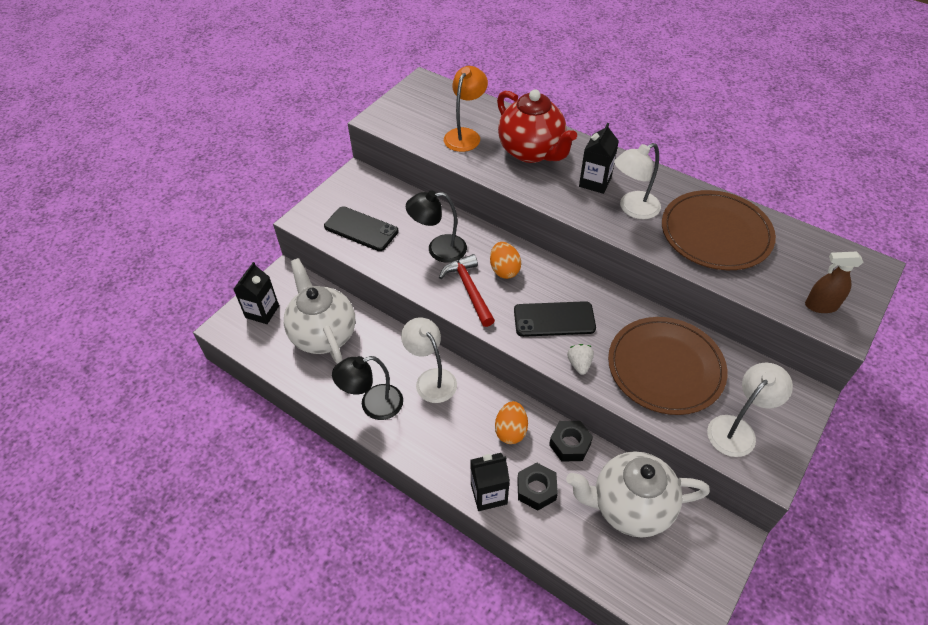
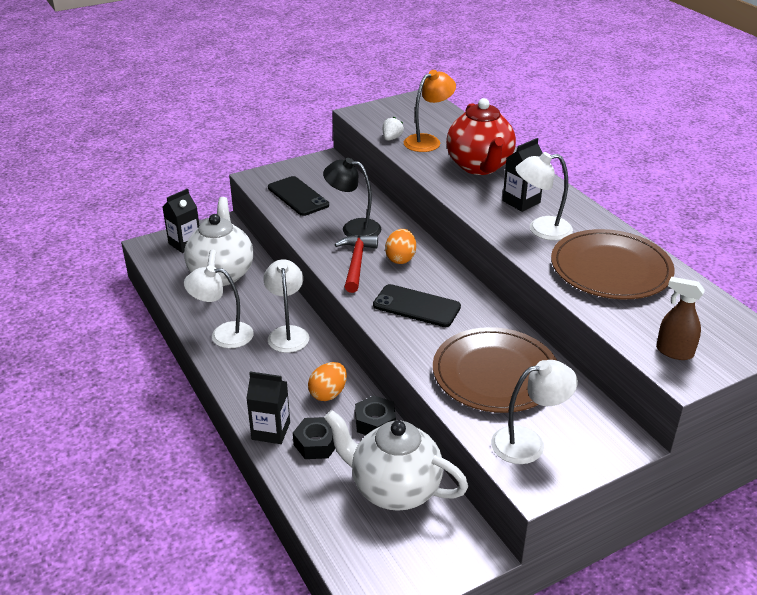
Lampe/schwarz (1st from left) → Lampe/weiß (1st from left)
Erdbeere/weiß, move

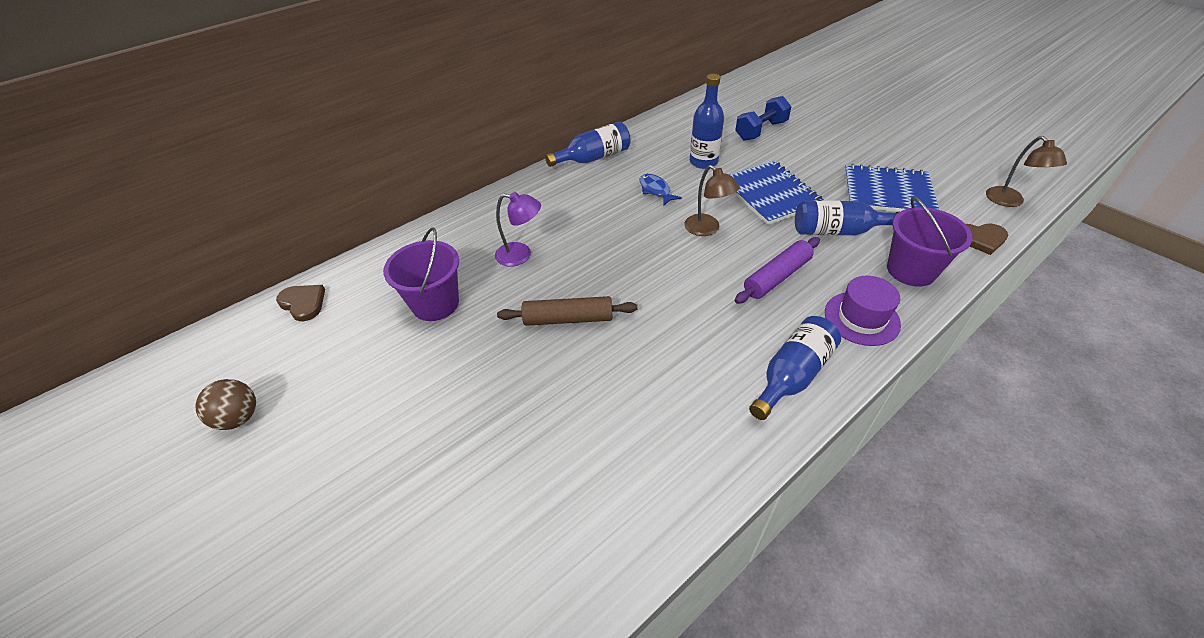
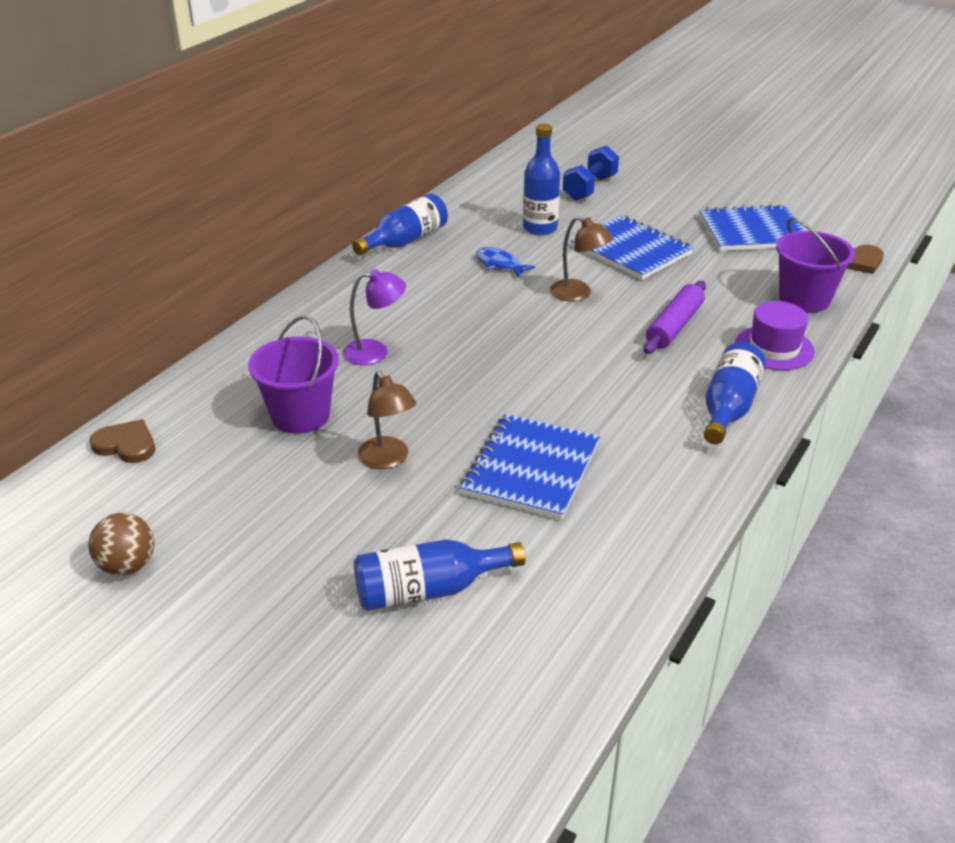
Nudelholz/braun → -
Flasche/blau (4th from left in the first image) → Flasche/blau (2nd from left), move
Lampe/braun (2nd from left in the first image) → Lampe/braun (1st from left), move
- → Notizbuch/blau (1st from left)

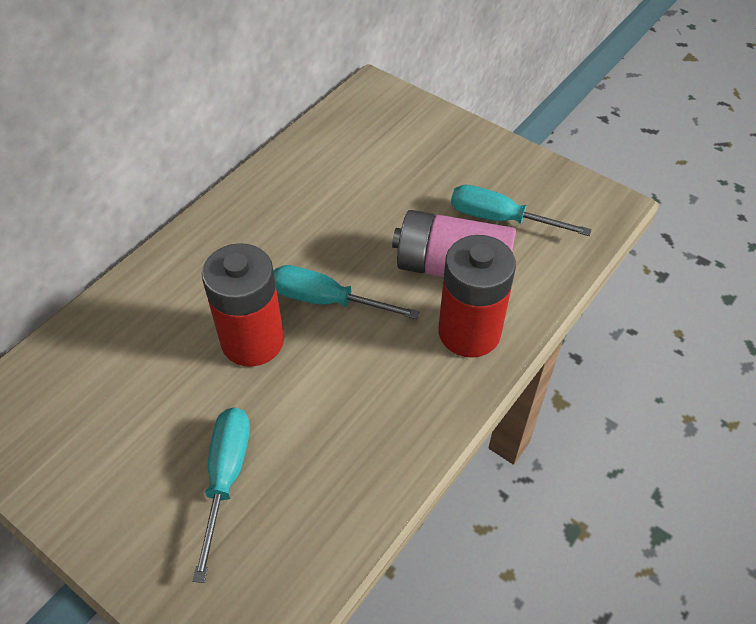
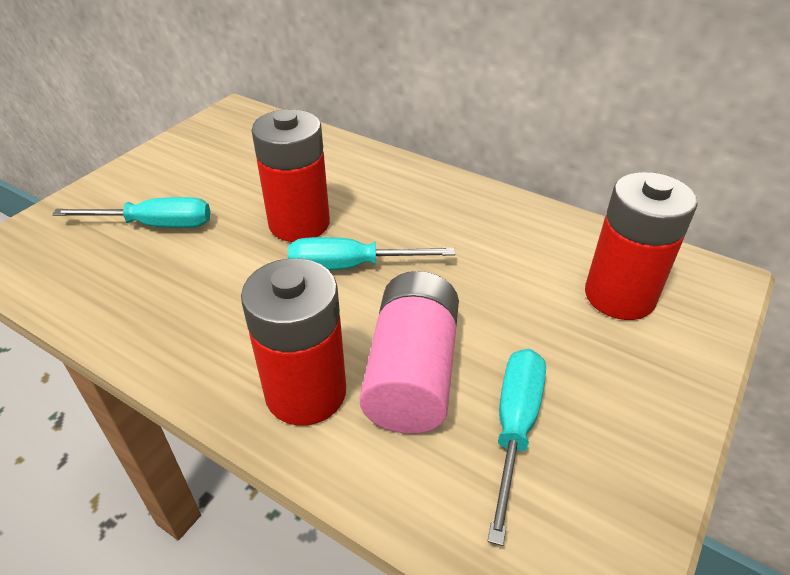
Schraubenzieher/türkis (2nd from left), 105 degrees counterclockwise
- → Batterie/rot (3rd from left)

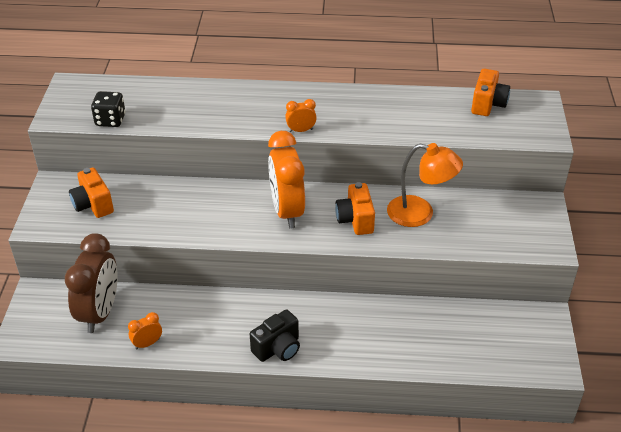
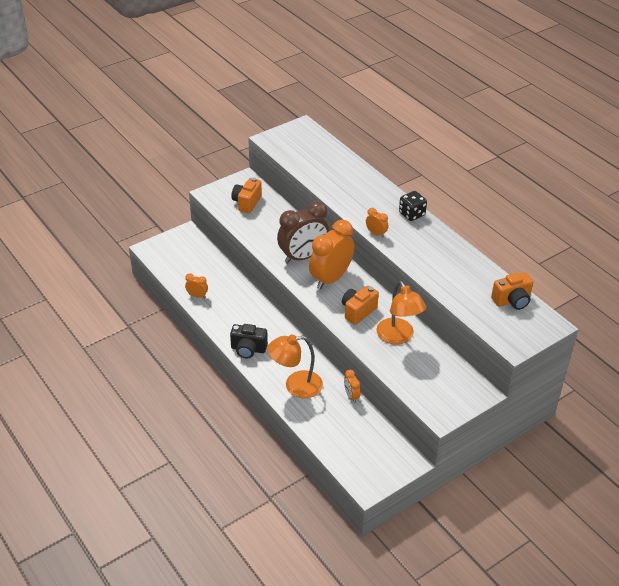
Wecker/braun, move
Spielwürfel/schwarz, move
- → Lampe/orange (1st from left)
- → Wecker/orange (3rd from left)

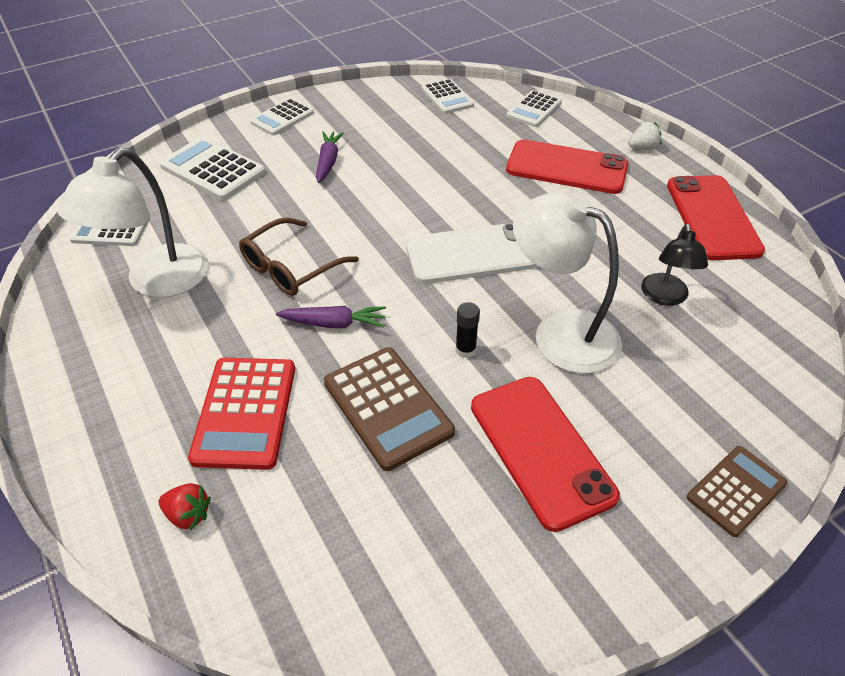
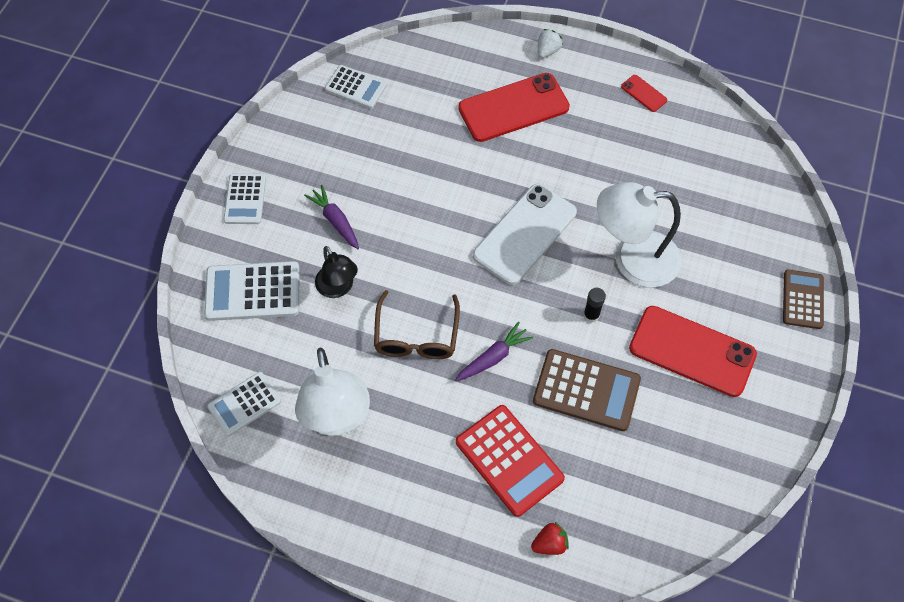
Taschenrechner/weiß (5th from left) → -
Lampe/schwarz, move
Handy/rot (3rd from left in the first image) → Handy/rot (2nd from left), x0.44

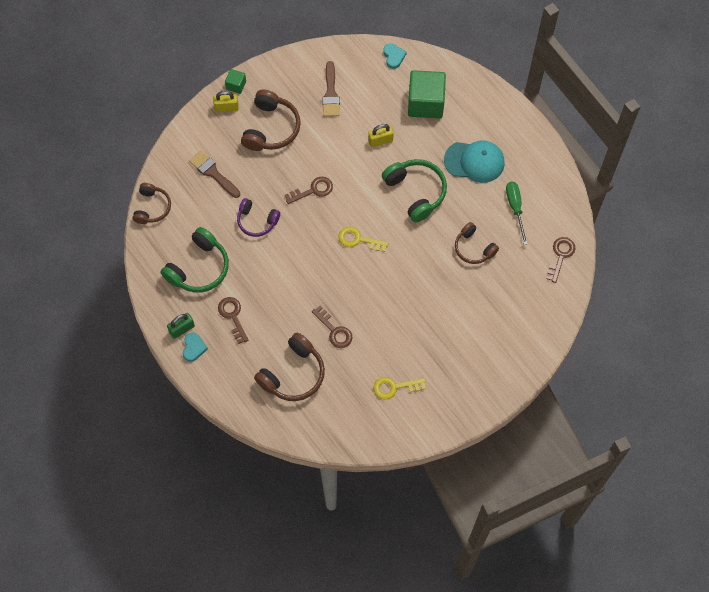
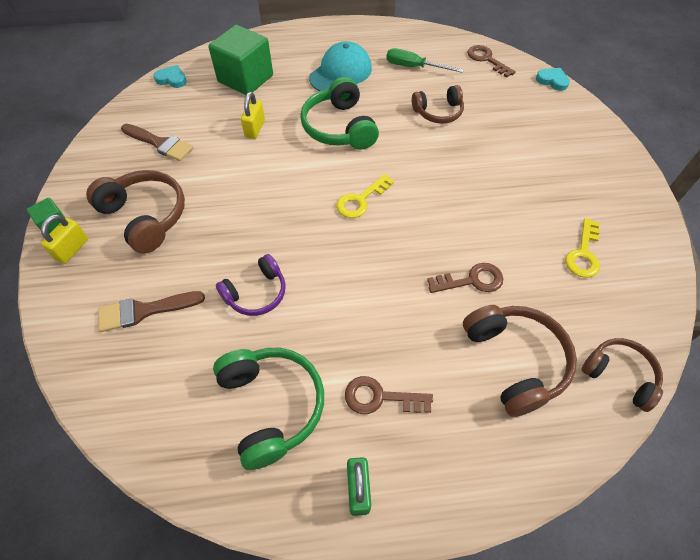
Kopfhörer/braun (1st from left in the first image) → Kopfhörer/braun (4th from left), move
Herz/türkis (1st from left in the first image) → Herz/türkis (2nd from left), move
Schlüssel/braun (2nd from left) → -
Kopfhörer/grün (2nd from left), 105 degrees counterclockwise

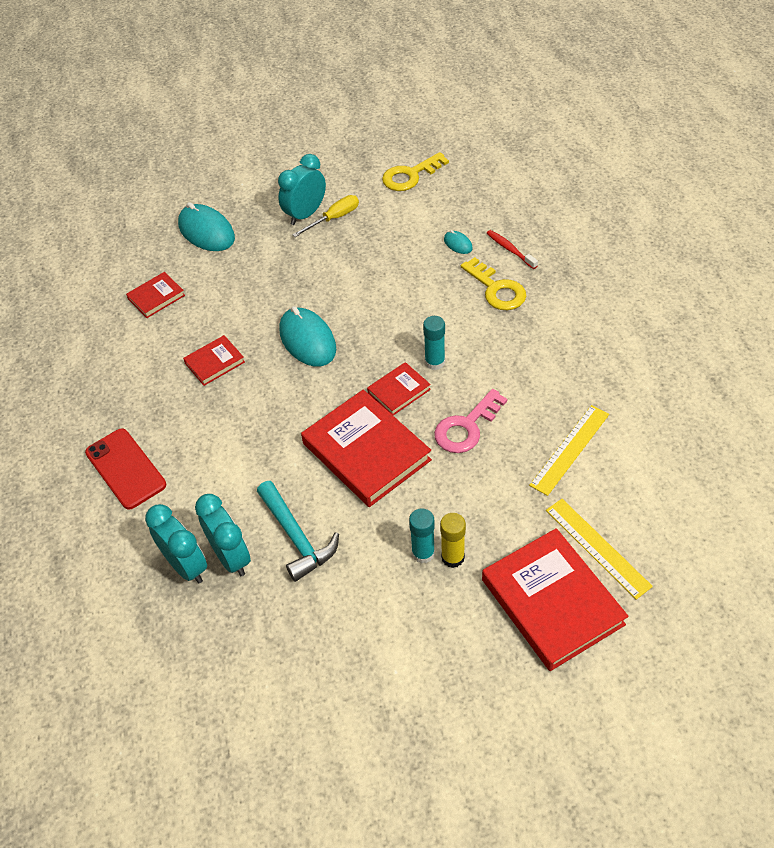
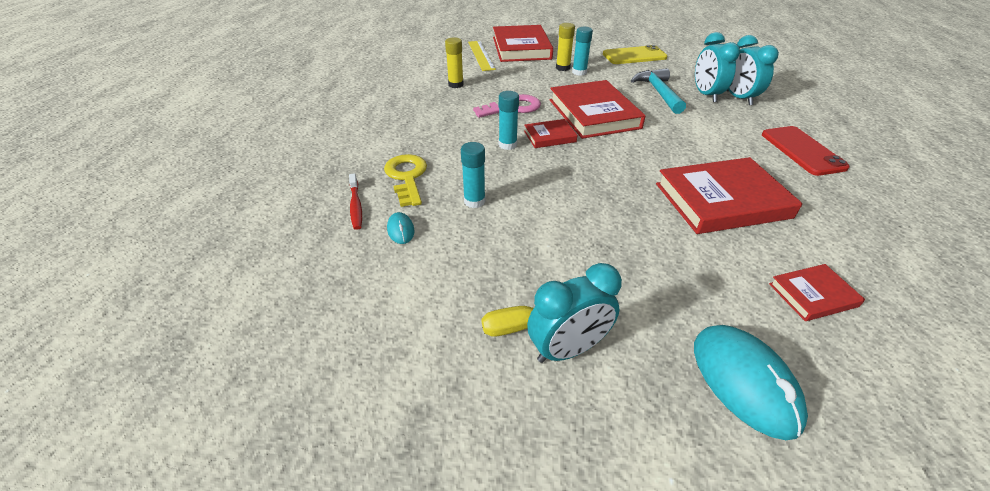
Buch/rot (2nd from left in the first image) → Buch/rot (4th from left), x2.00
Computermaus/türkis (2nd from left) → -
Schlüssel/gelb (1st from left) → -
Lineal/gelb (1st from left) → Klebestift/gelb (1st from left)
- → Klebestift/türkis (1st from left)
- → Handy/gelb

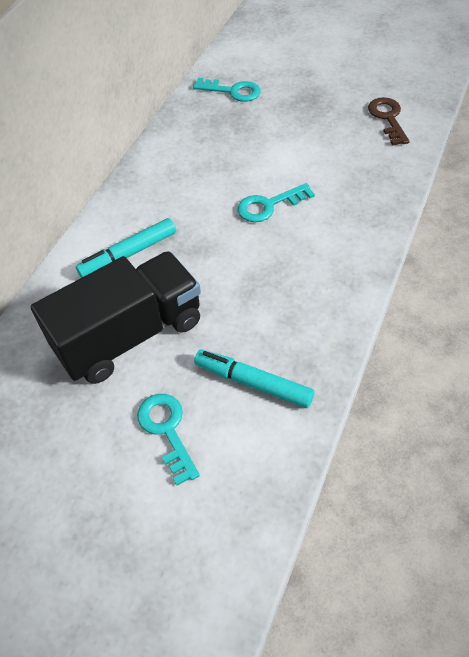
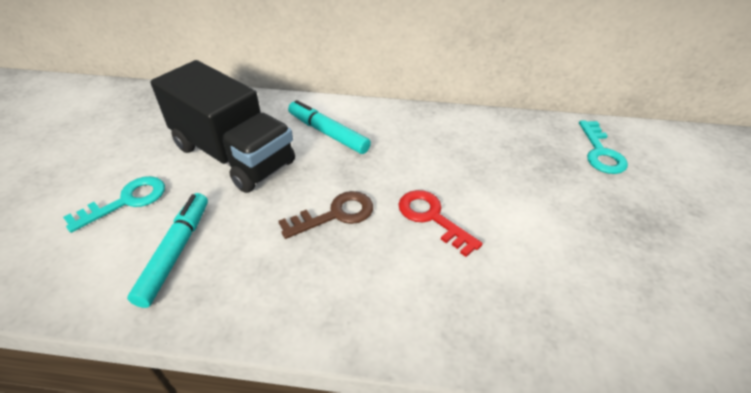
Schlüssel/türkis (3rd from left) → Schlüssel/rot
Schlüssel/braun, move

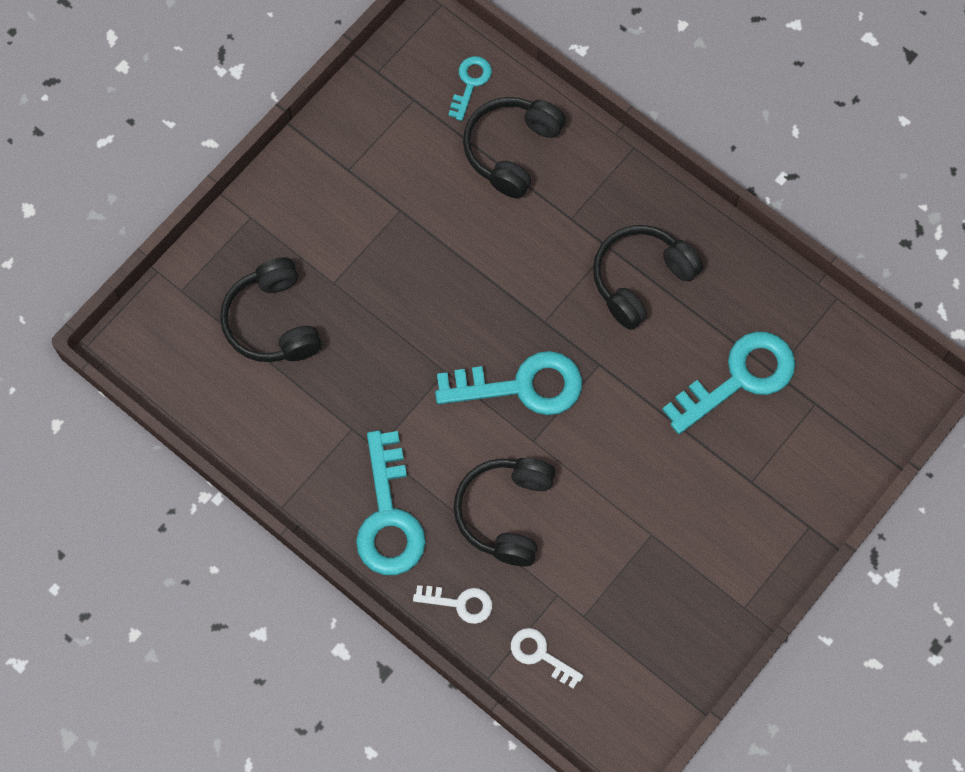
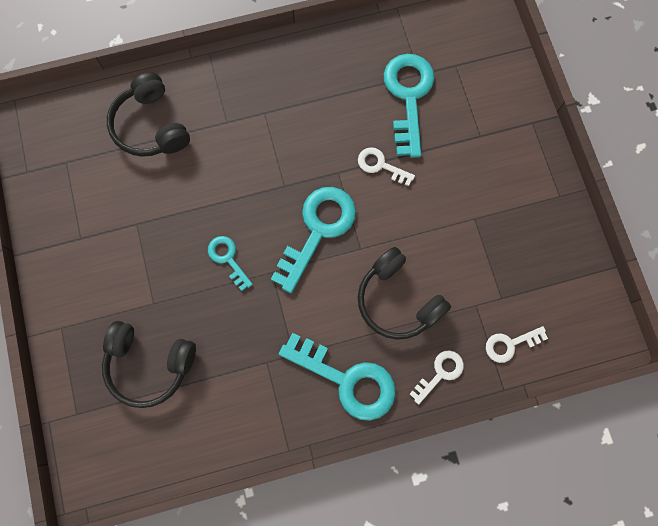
Schlüssel/türkis (2nd from left in the first image) → Schlüssel/türkis (1st from left), move
Kopfhörer/schwarz (4th from left) → -
- → Schlüssel/weiß (1st from left)

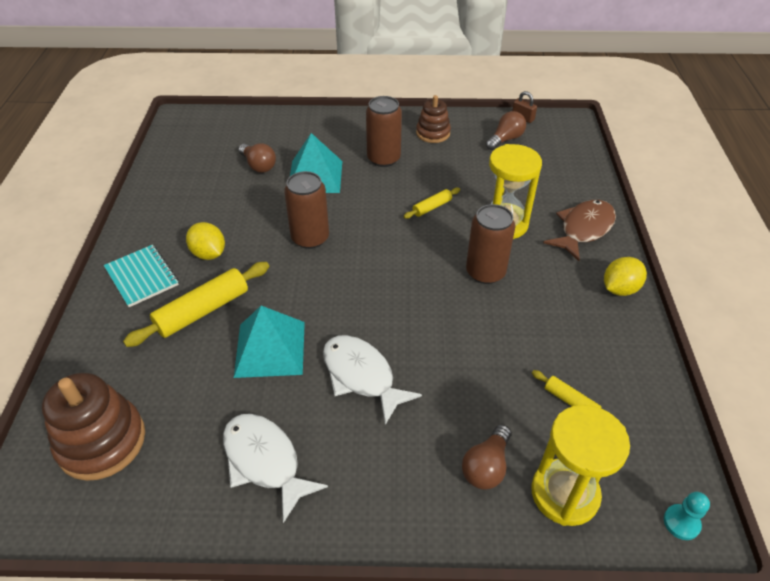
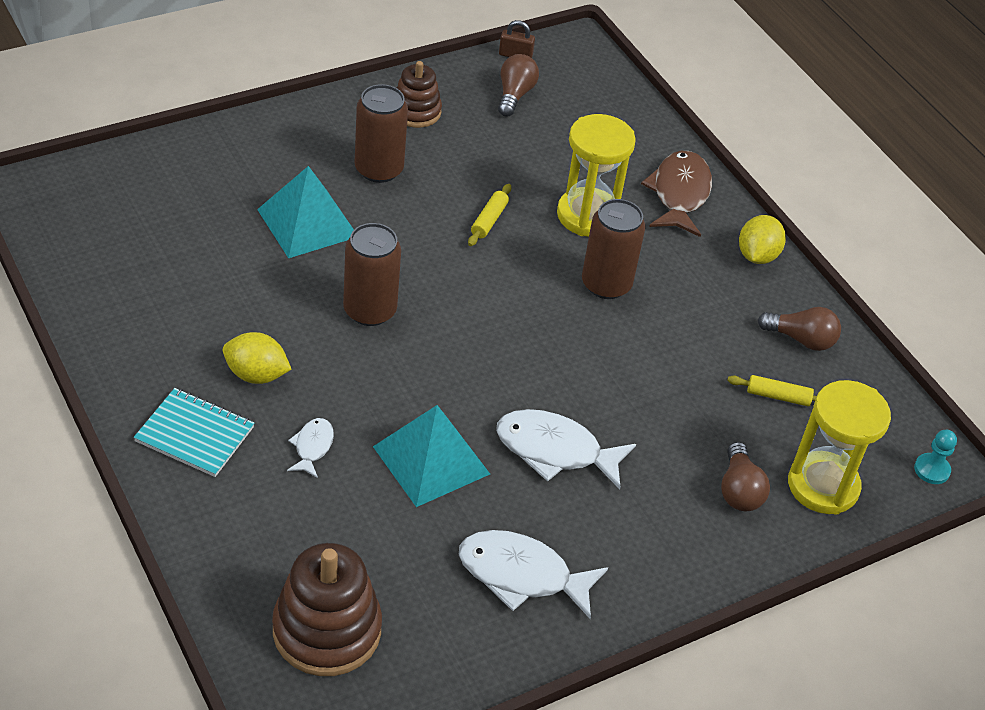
Nudelholz/gelb (1st from left) → Fisch/weiß (1st from left)
Glühbirne/braun (1st from left in the first image) → Glühbirne/braun (3rd from left), move

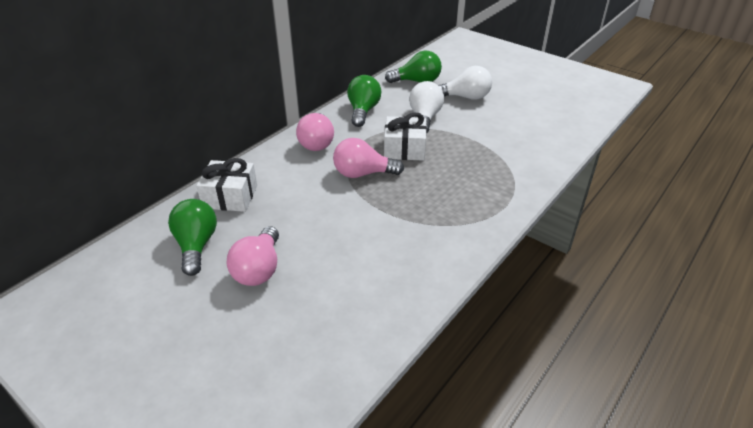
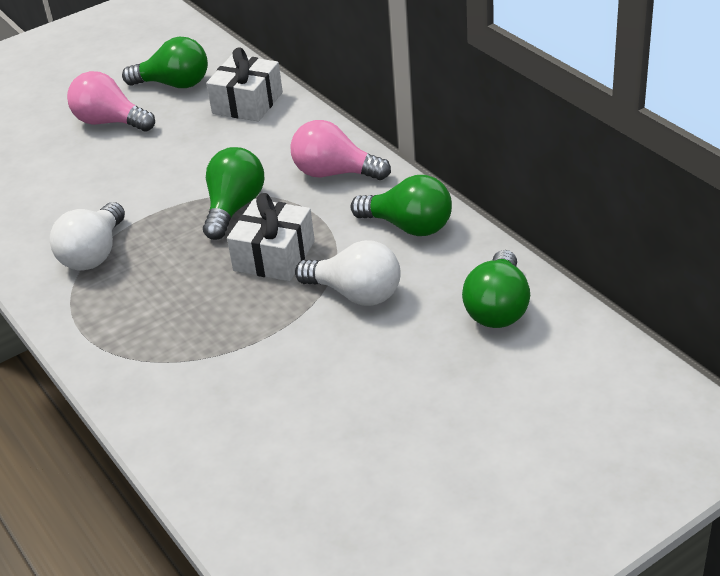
Glühbirne/rosa (3rd from left) → Glühbirne/grün (2nd from left)
Glühbirne/weiß (2nd from left in the first image) → Glühbirne/weiß (1st from left), move

